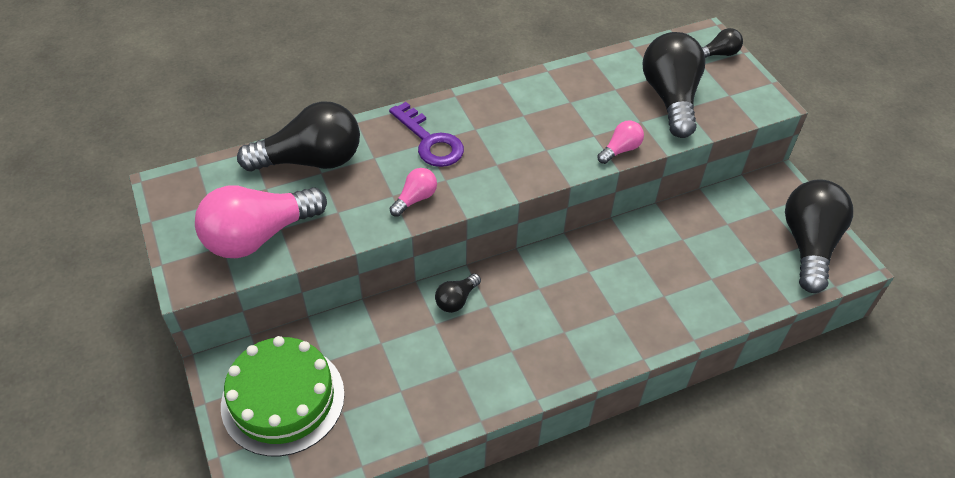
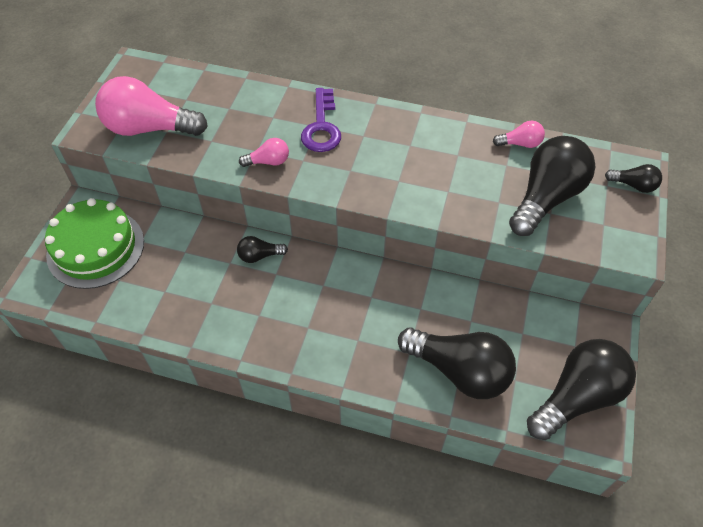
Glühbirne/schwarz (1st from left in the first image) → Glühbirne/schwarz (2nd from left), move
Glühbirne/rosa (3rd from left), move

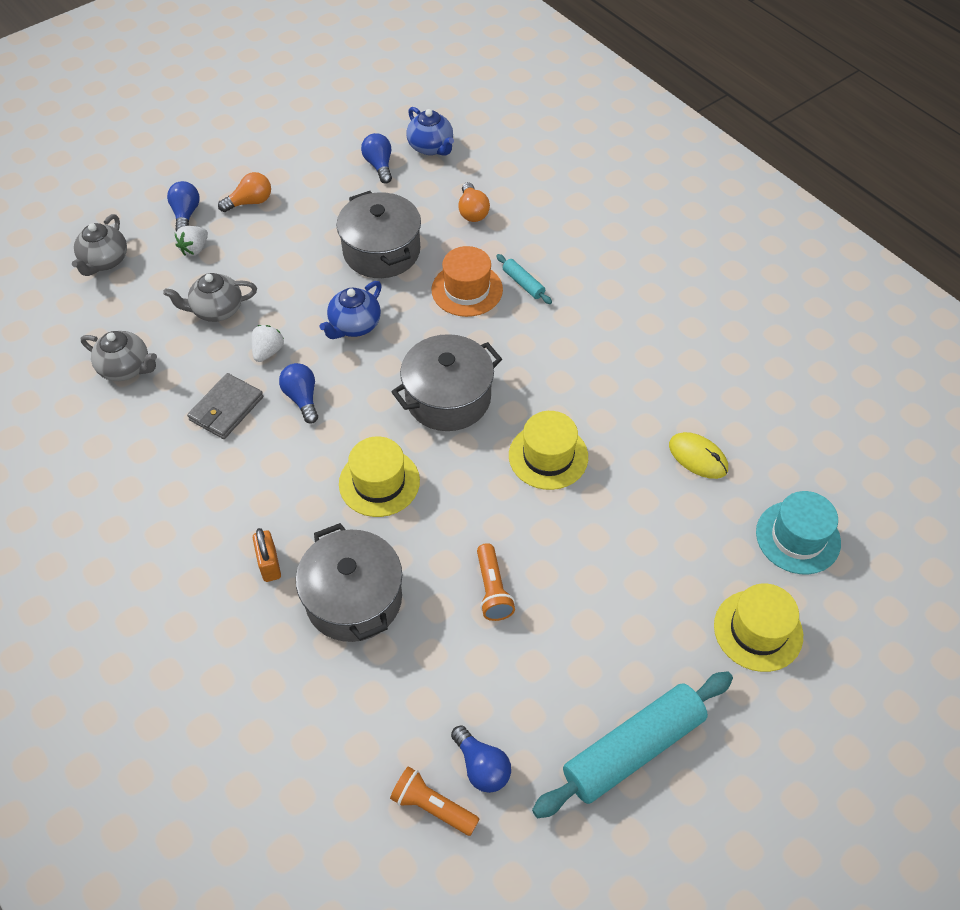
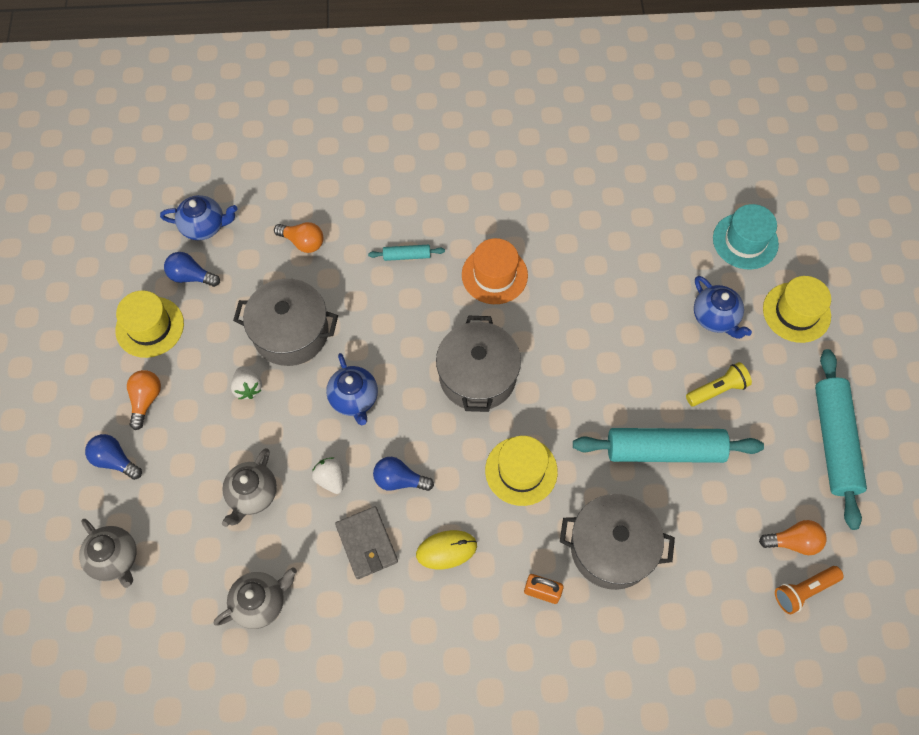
Erdbeere/weiß (1st from left), move
Hut/orange, move
Glühbirne/blau (4th from left) → Glühbirne/orange (3rd from left)
Taschenlampe/orange (2nd from left) → Nudelholz/türkis (2nd from left)
Hut/gelb (2nd from left in the first image) → Hut/gelb (1st from left), move
Computermaus/gelb, move
- → Taschenlampe/gelb
- → Teekanne/blau (3rd from left)

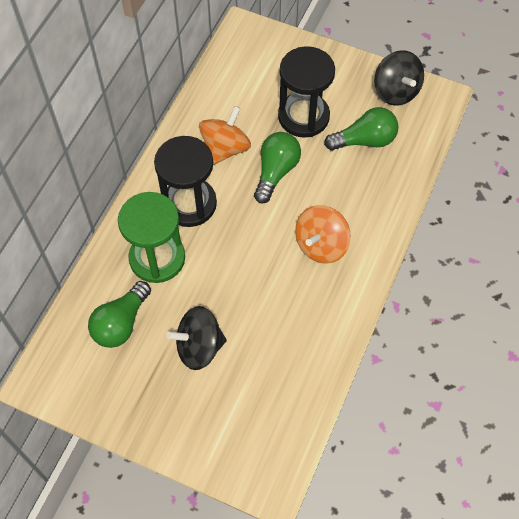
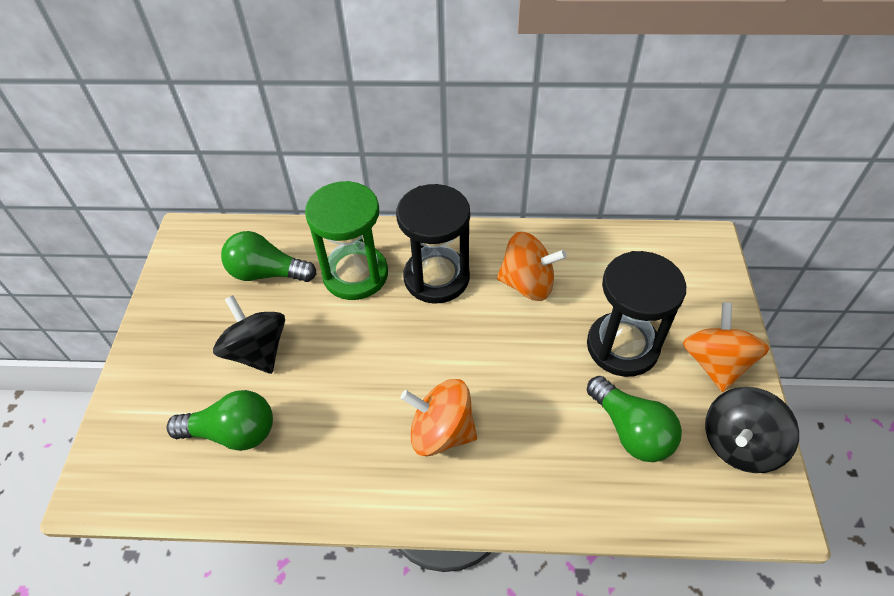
Glühbirne/grün (2nd from left in the first image) → Glühbirne/grün (1st from left), move
- → Kreisel/orange (3rd from left)

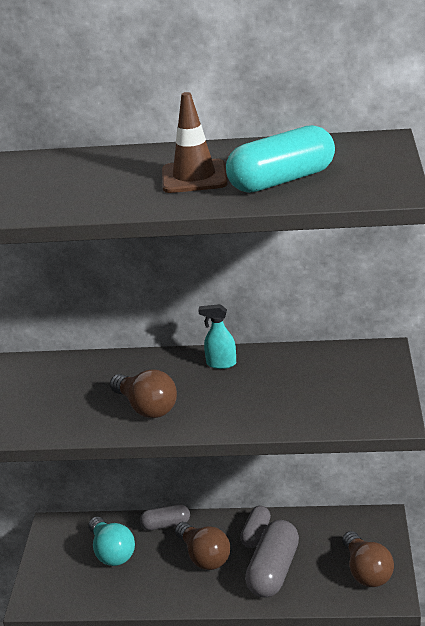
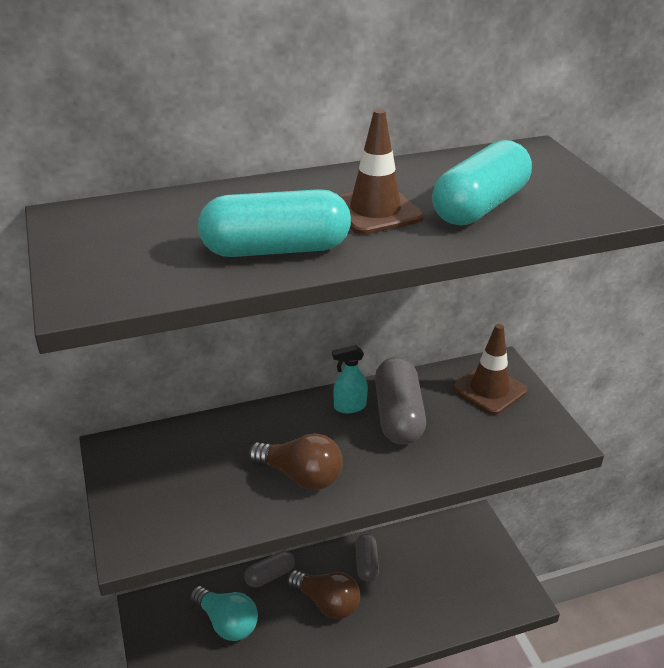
Kapsel/grau (3rd from left), move
Glühbirne/braun (3rd from left) → -
- → Kapsel/türkis (1st from left)
- → Leitkegel/braun (2nd from left)

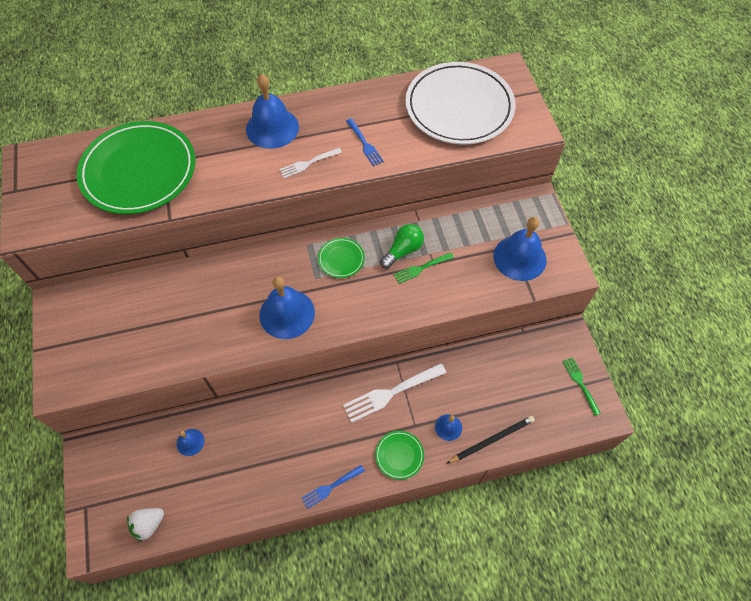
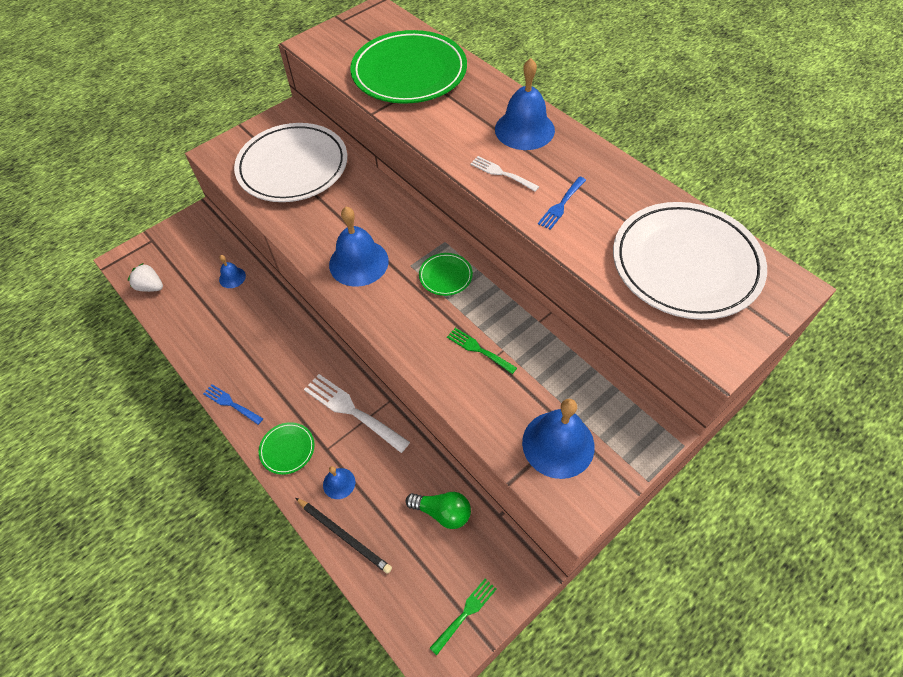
Glühbirne/grün, move
- → Teller/weiß (1st from left)

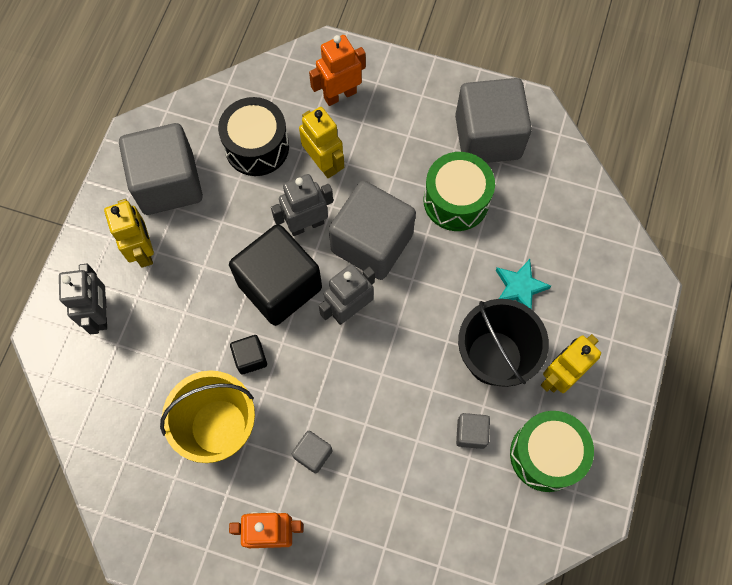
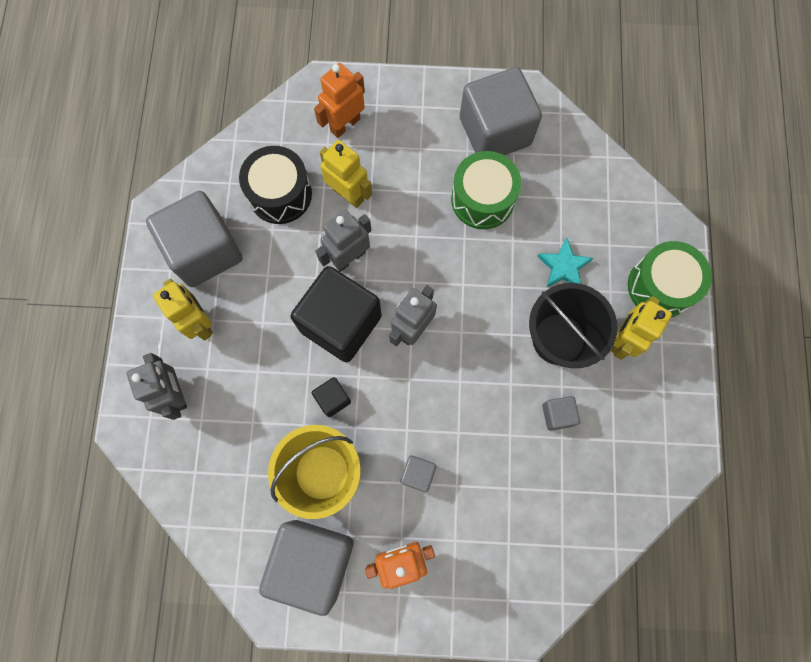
Kubus/grau (3rd from left in the first image) → Kubus/grau (2nd from left), move
Trommel/grün (2nd from left), move

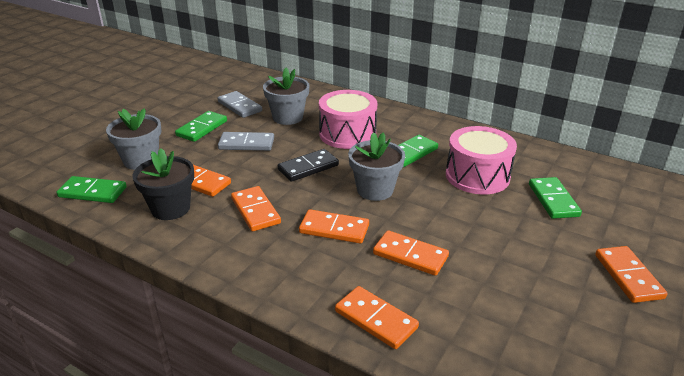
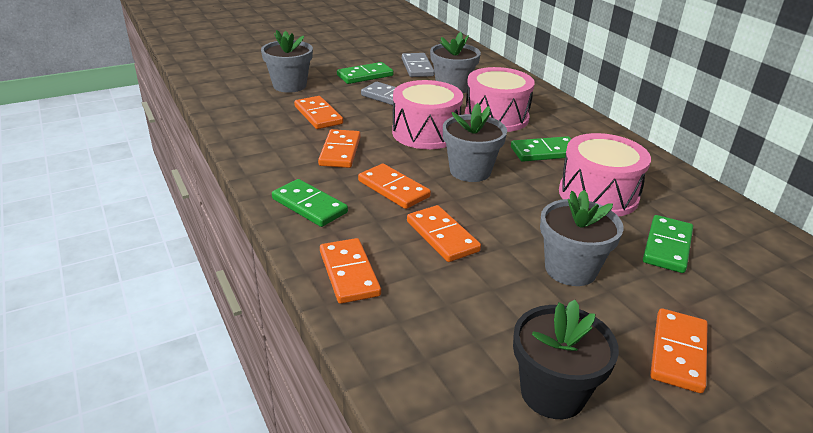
Dominostein/grün (1st from left), move
Blumentopf/schwarz, move
Dominostein/schwarz → Trommel/rosa (1st from left)
- → Blumentopf/grau (4th from left)

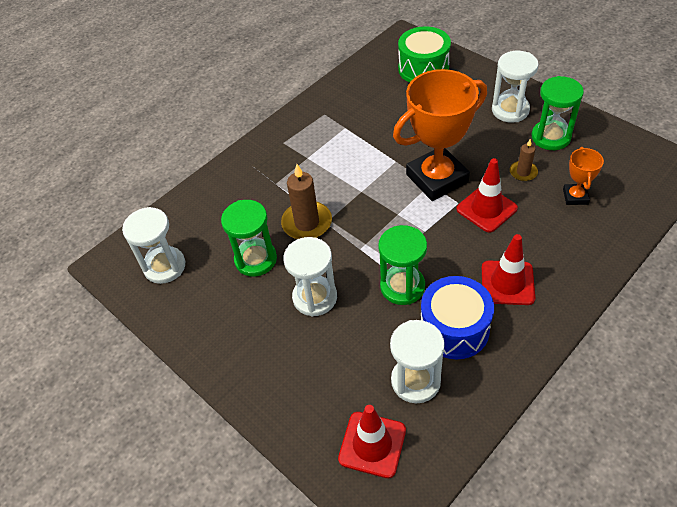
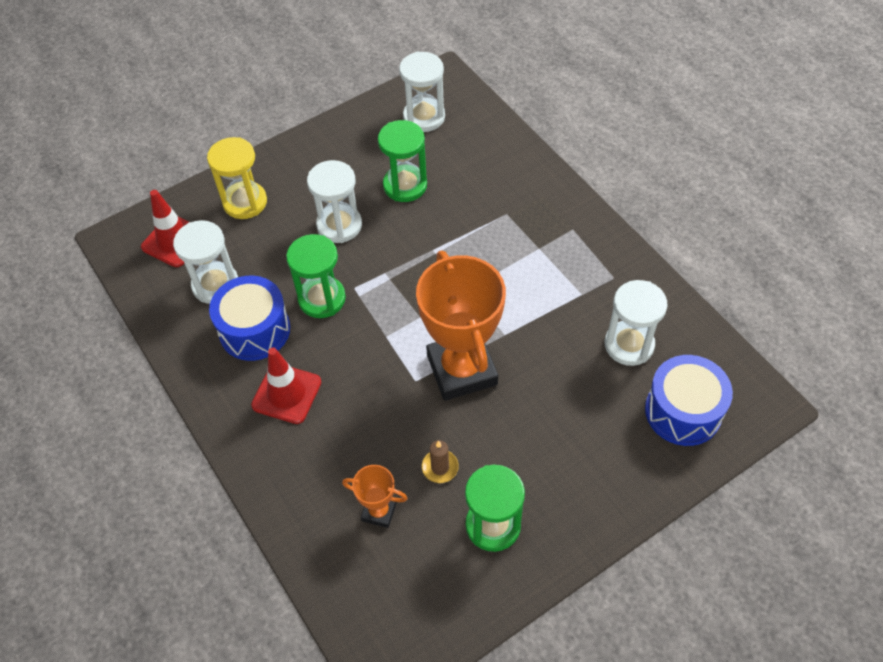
Kerze/braun (1st from left) → -
Trommel/grün → Trommel/blau (2nd from left)
Leitkegel/rot (2nd from left) → -
Sanduhr/weiß (4th from left), move
- → Sanduhr/gelb

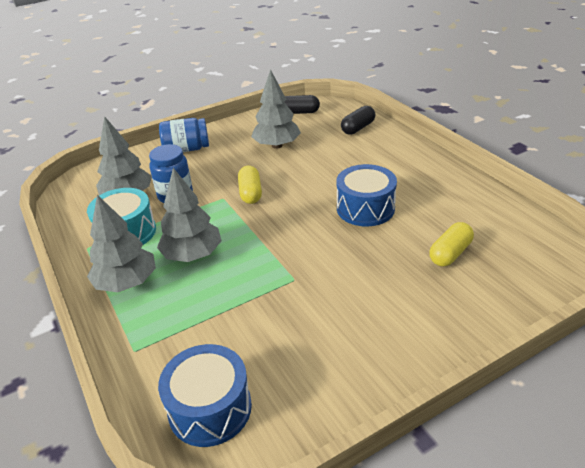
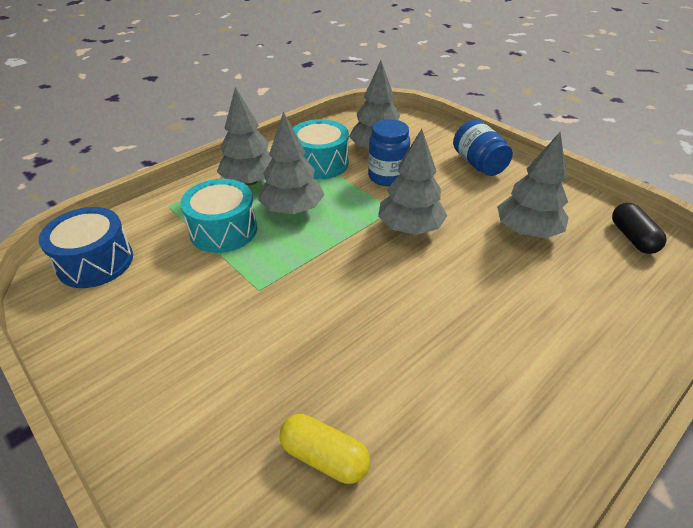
Kapsel/gelb (1st from left) → Baum/grau (4th from left)
Trommel/blau (2nd from left) → -
Kapsel/schwarz (2nd from left) → -
- → Trommel/türkis (1st from left)

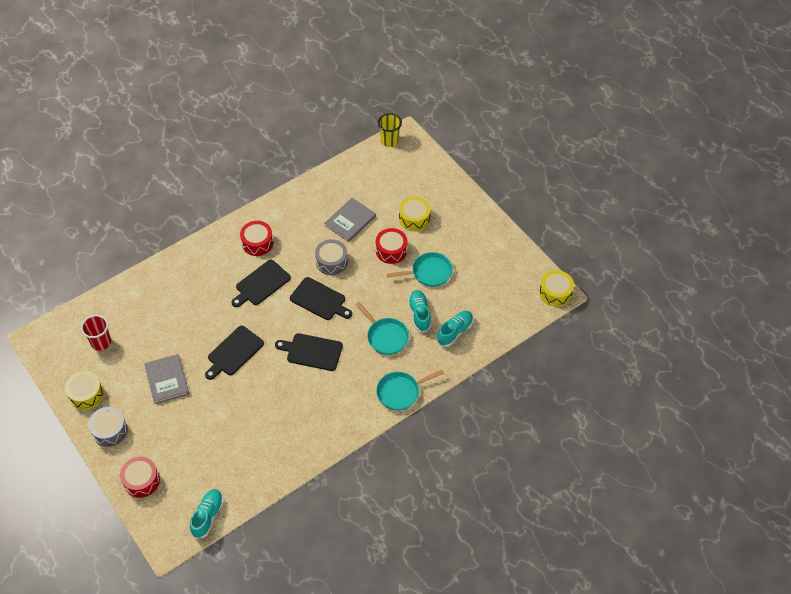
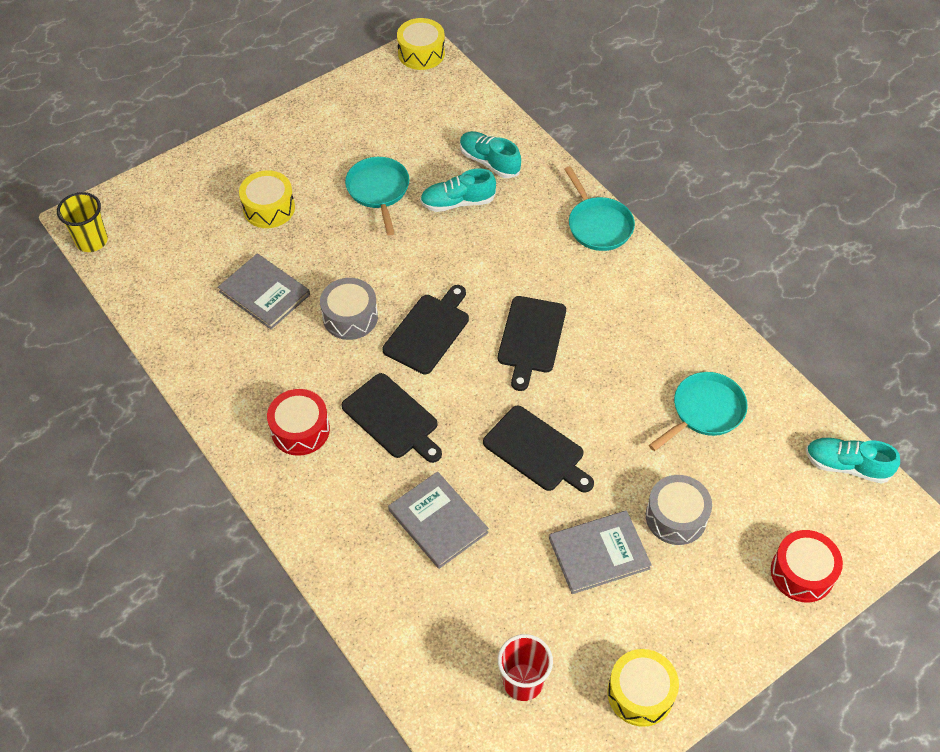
Trommel/grau (1st from left in the first image) → Trommel/grau (2nd from left), move
Pfanne/türkis (1st from left in the first image) → Pfanne/türkis (3rd from left), move
Trommel/rot (3rd from left) → -
- → Buch/grau (2nd from left)

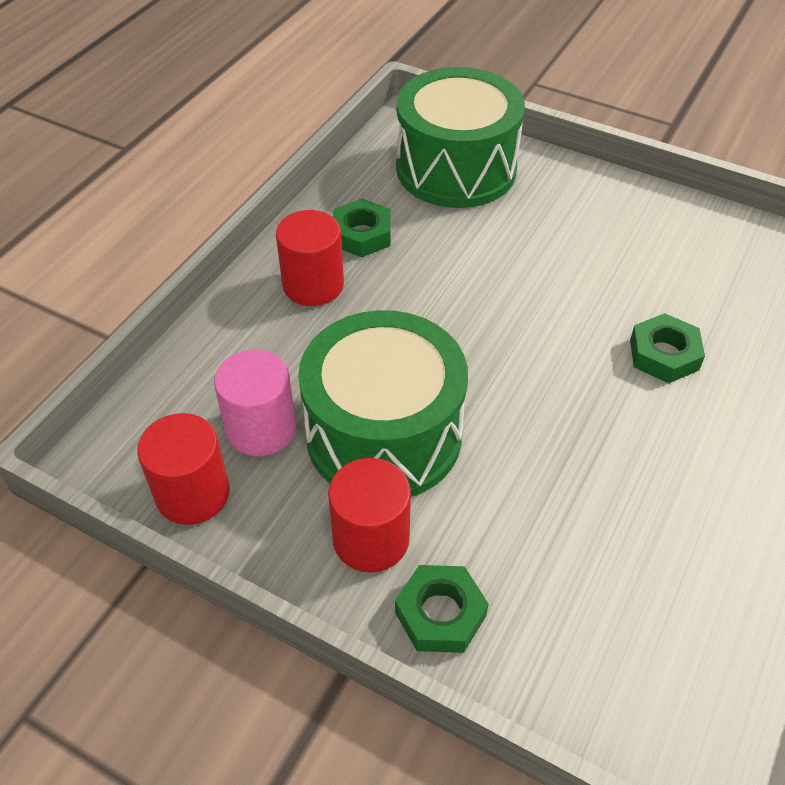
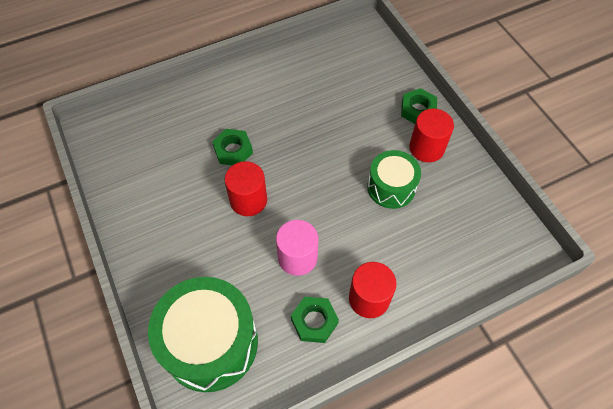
Vollzylinder/rot (1st from left), move
Vollzylinder/rosa, move
Trommel/grün (1st from left in the first image) → Trommel/grün (2nd from left), x0.59

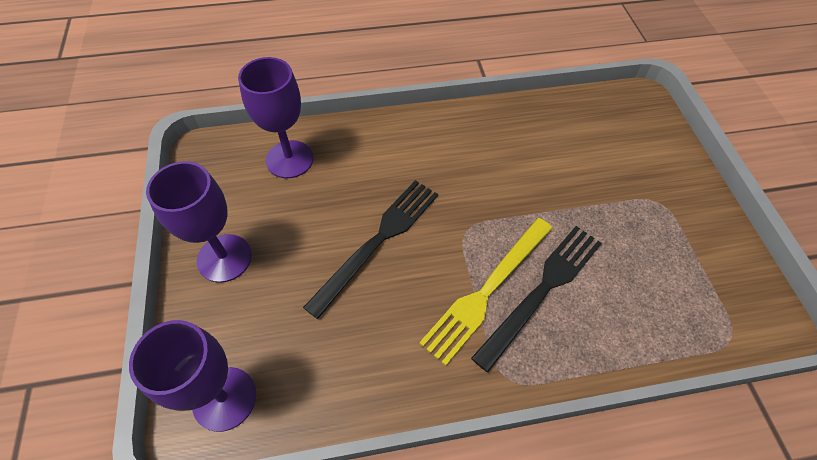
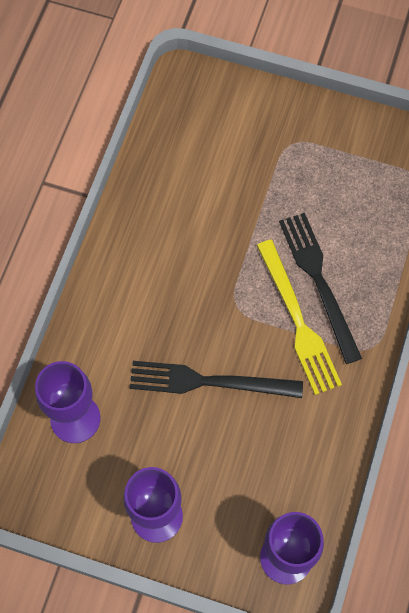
Gabel/schwarz (1st from left), 60 degrees counterclockwise

